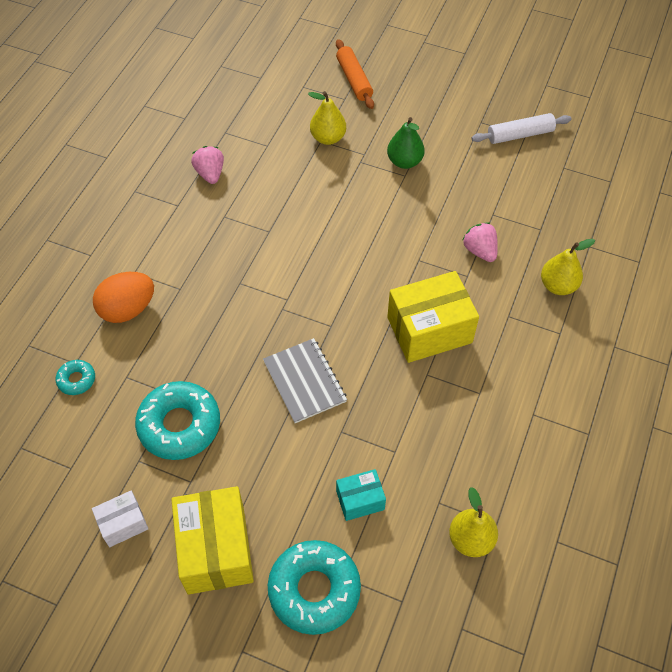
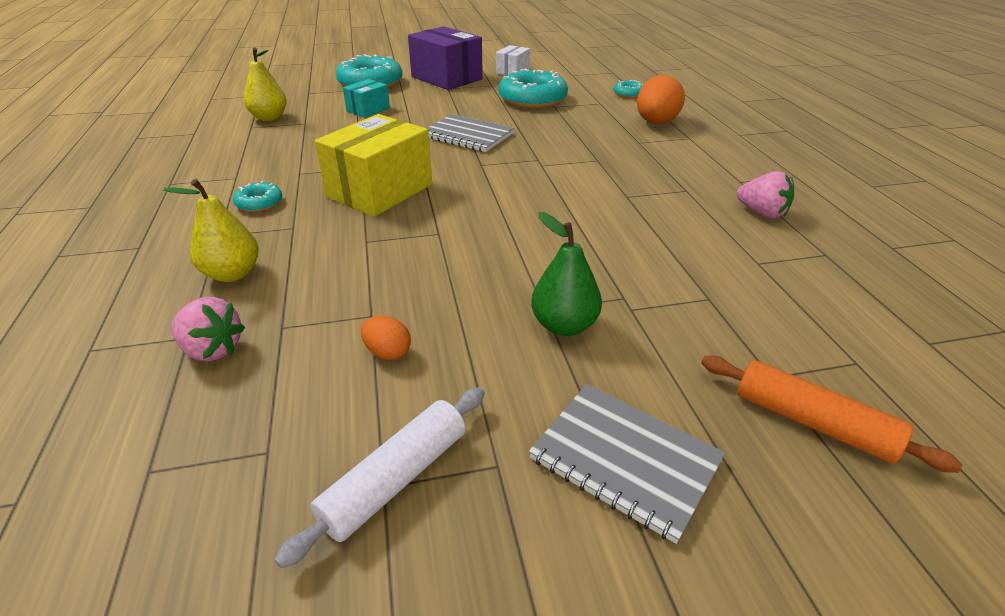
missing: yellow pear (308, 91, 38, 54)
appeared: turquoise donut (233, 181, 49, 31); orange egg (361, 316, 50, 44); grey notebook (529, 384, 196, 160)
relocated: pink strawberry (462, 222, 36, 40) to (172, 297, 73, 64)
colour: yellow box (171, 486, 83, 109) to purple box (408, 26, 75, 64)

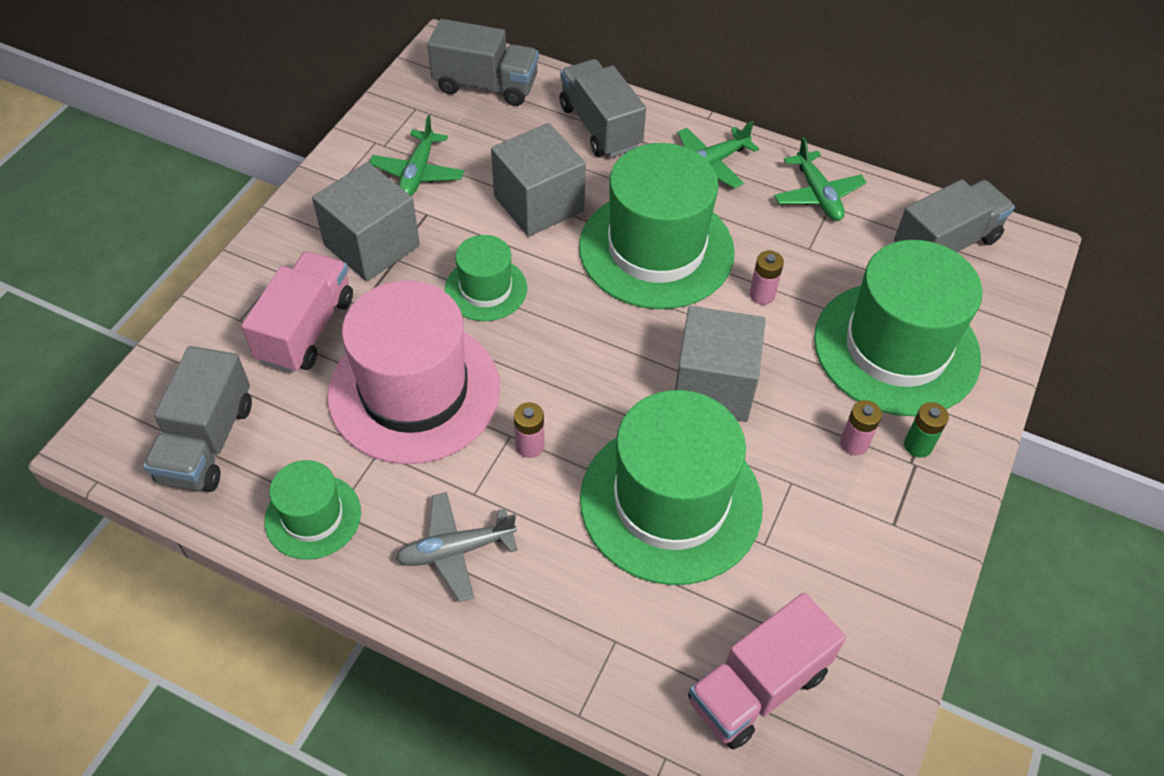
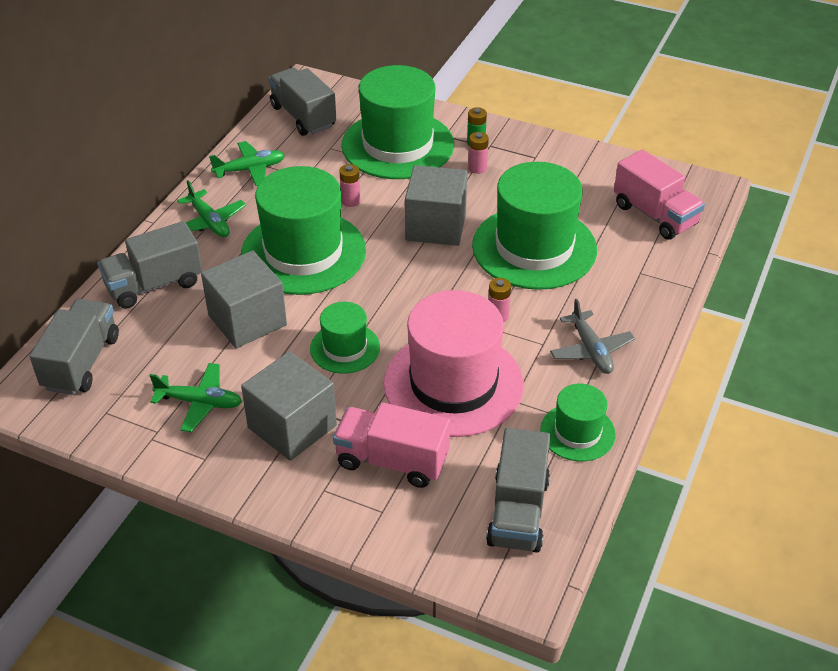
spun: grey truck (143, 346, 109, 146) = (486, 428, 64, 125) 90 degrees clockwise

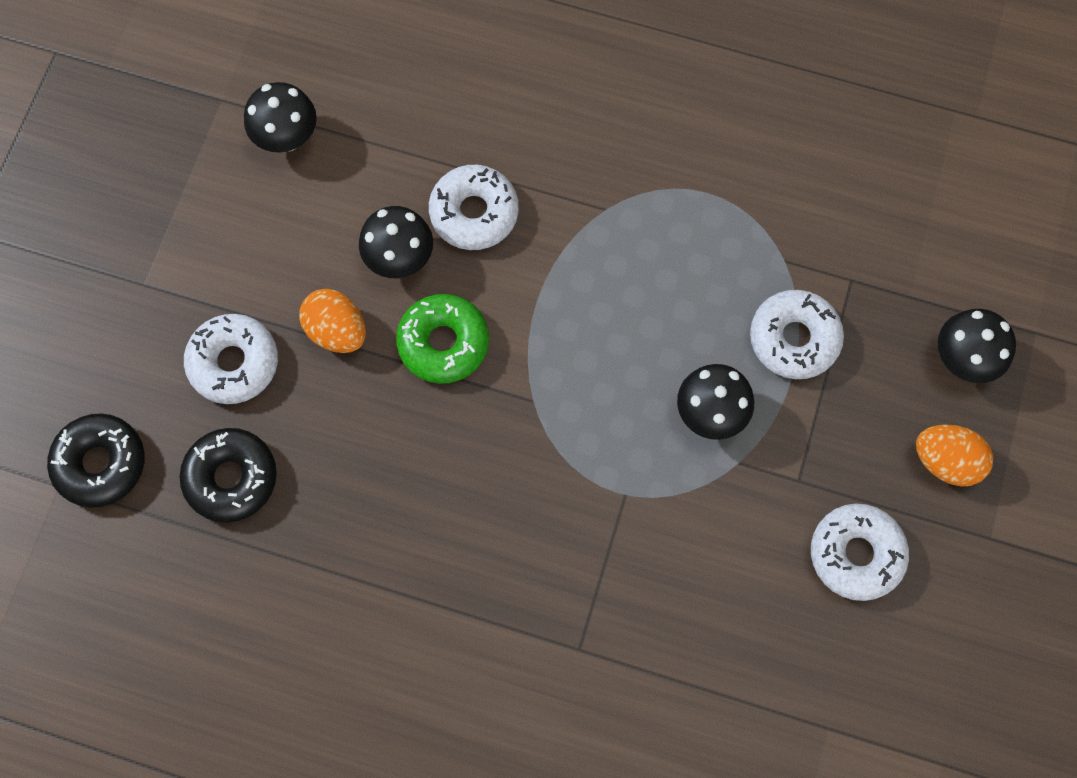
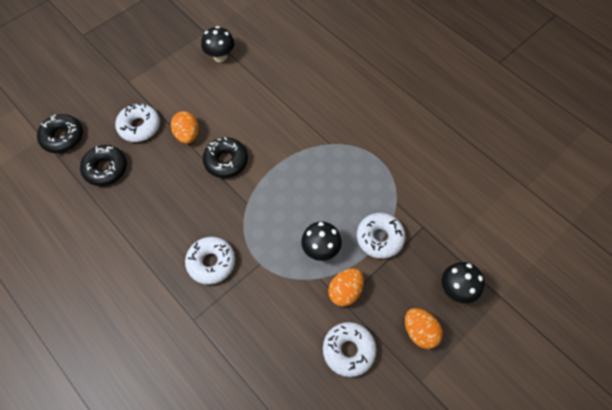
missing: black mushroom (359, 206, 74, 72)
appeared: orange egg (328, 268, 36, 39)
relocated: white donut (429, 165, 90, 85) to (185, 237, 50, 48)
colour: green donut (396, 294, 93, 90) to black donut (203, 137, 45, 41)

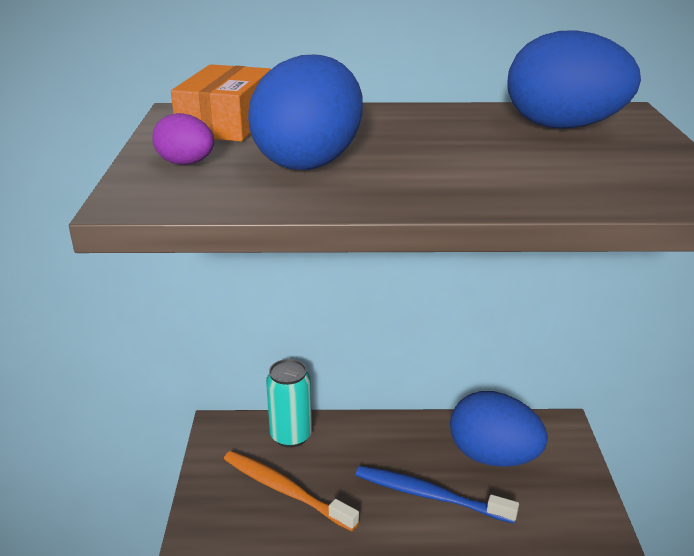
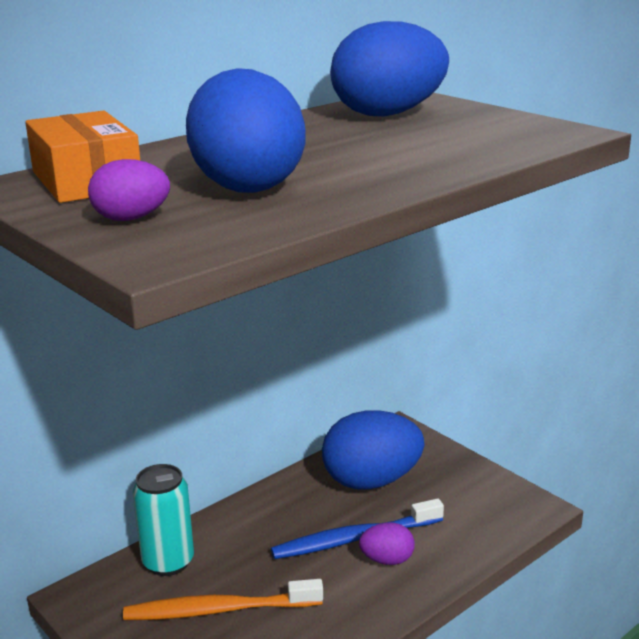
appeared: purple egg (359, 522, 56, 43)

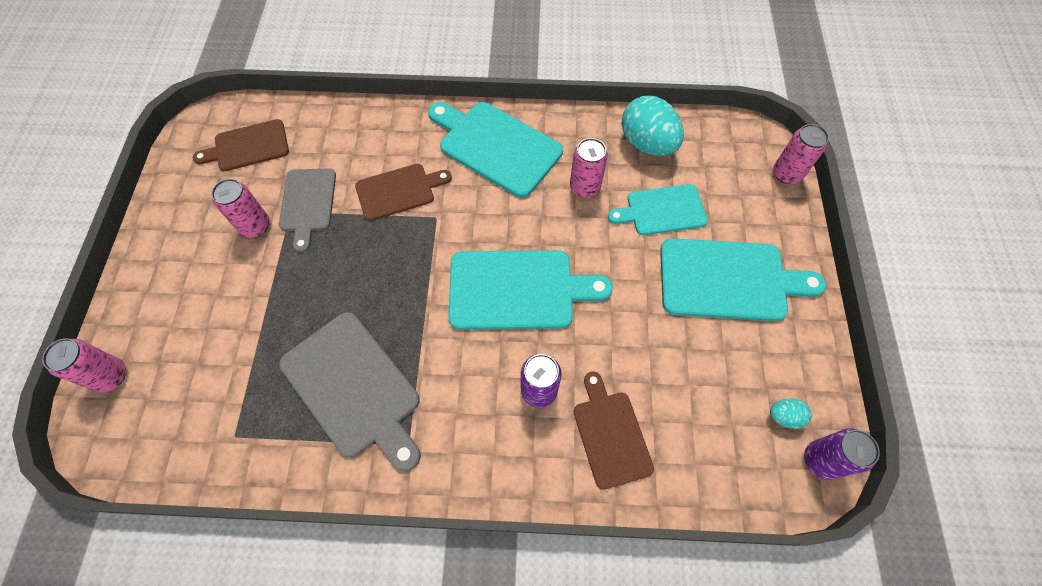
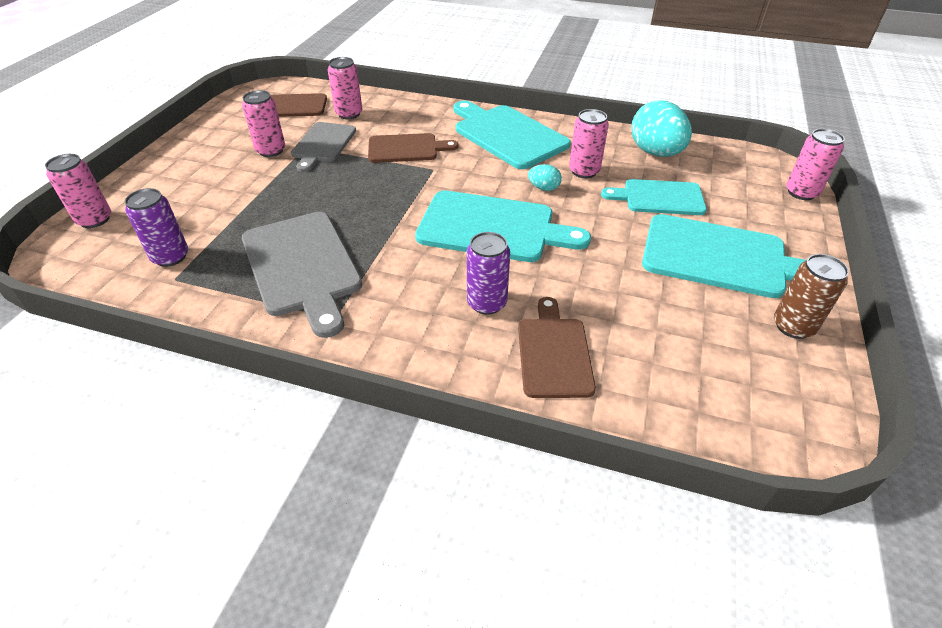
appeared: pink can (328, 57, 34, 62); brown can (774, 254, 75, 85)
relocated: turquoise egg (770, 398, 42, 31) to (528, 164, 34, 27); purple can (804, 428, 76, 52) to (125, 188, 63, 79)

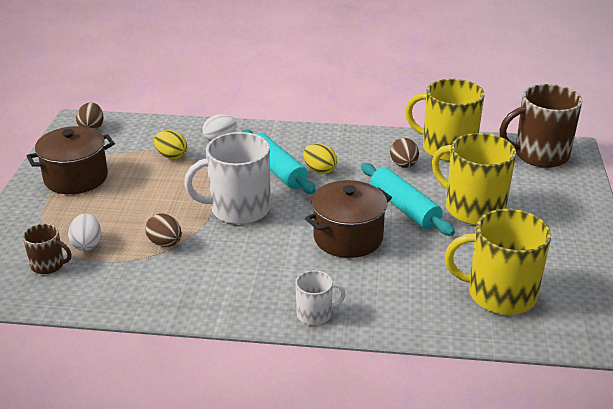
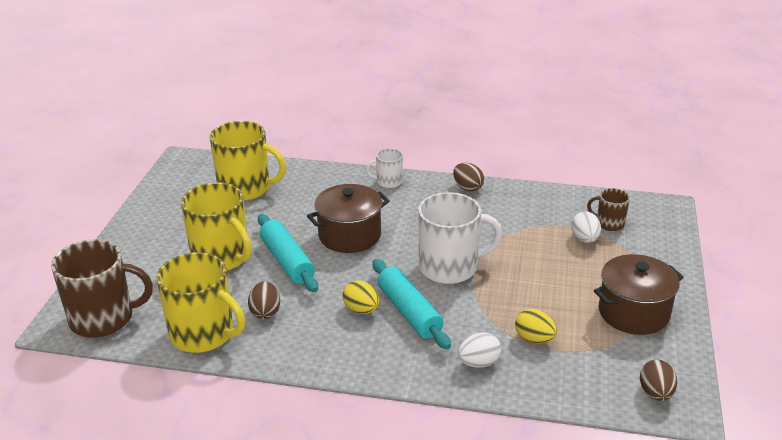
relocated: brown egg (145, 213, 37, 34) to (453, 163, 31, 29)

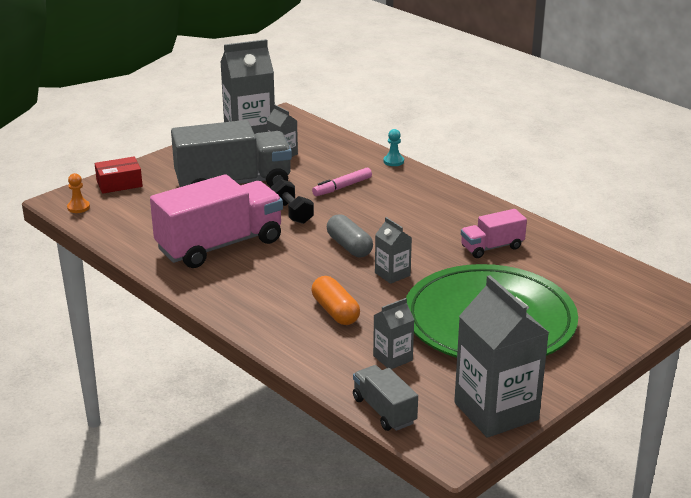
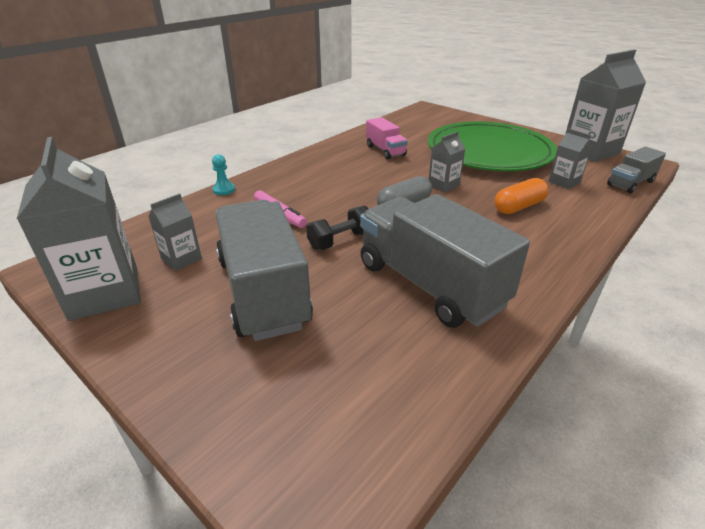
missing: orange pawn (67, 173, 23, 40); red box (94, 157, 49, 37)
colour: pink truck (150, 174, 133, 94) to grey truck (360, 194, 170, 134)

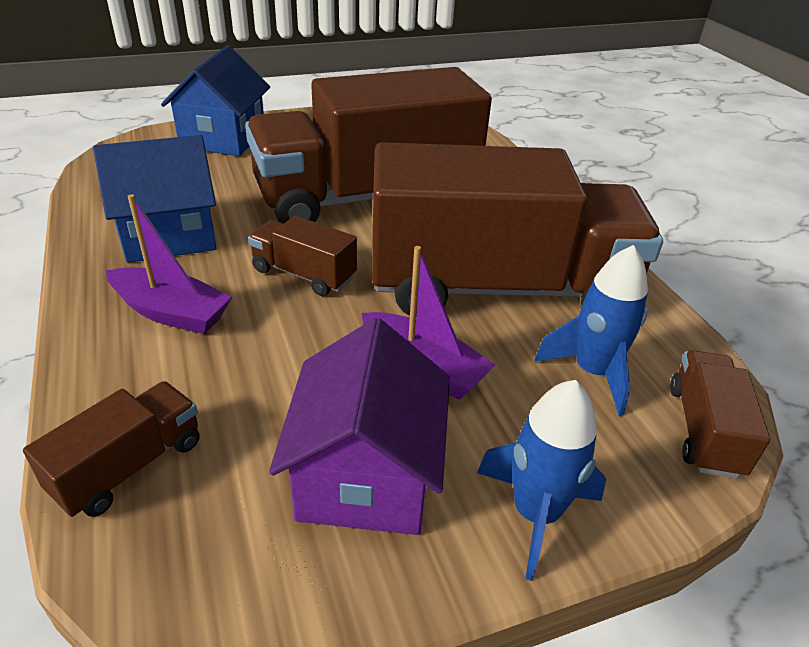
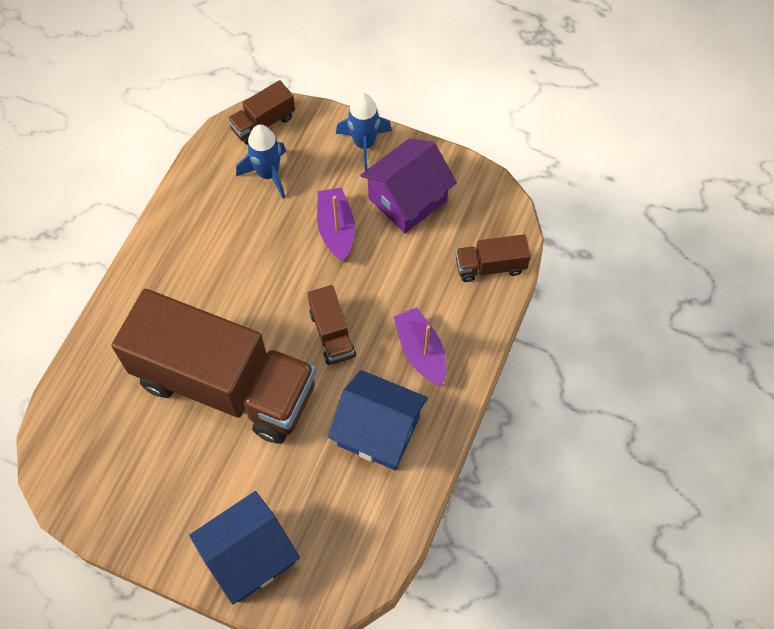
missing: brown truck (372, 143, 291, 173)

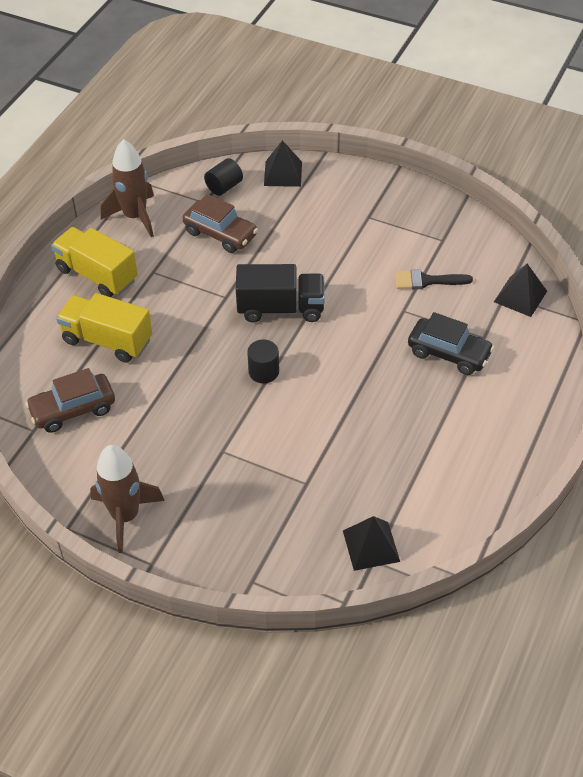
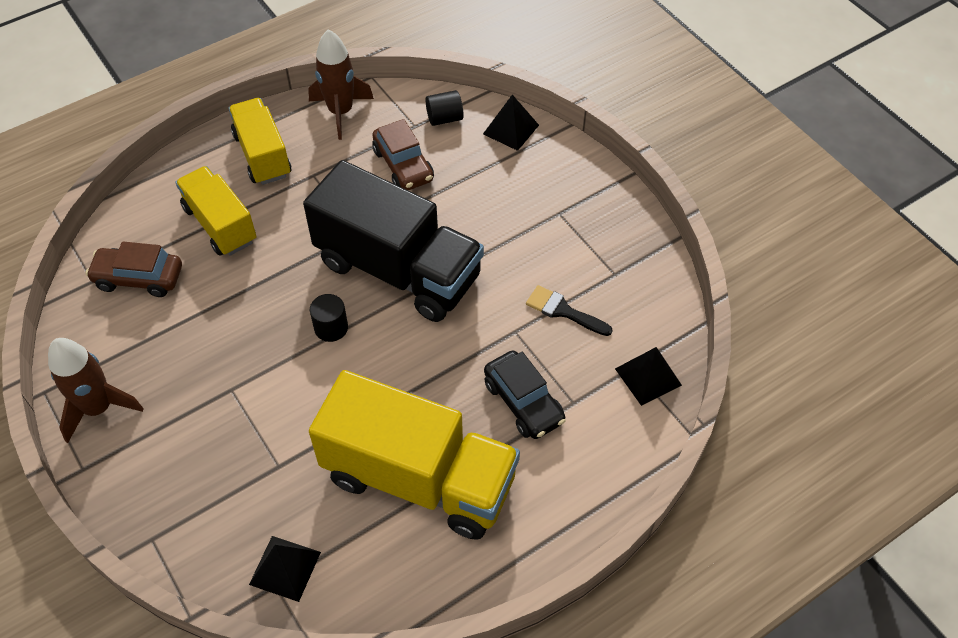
appeared: yellow truck (309, 370, 211, 170)
size: black truck (236, 264, 89, 58) = (303, 160, 181, 162) x1.70

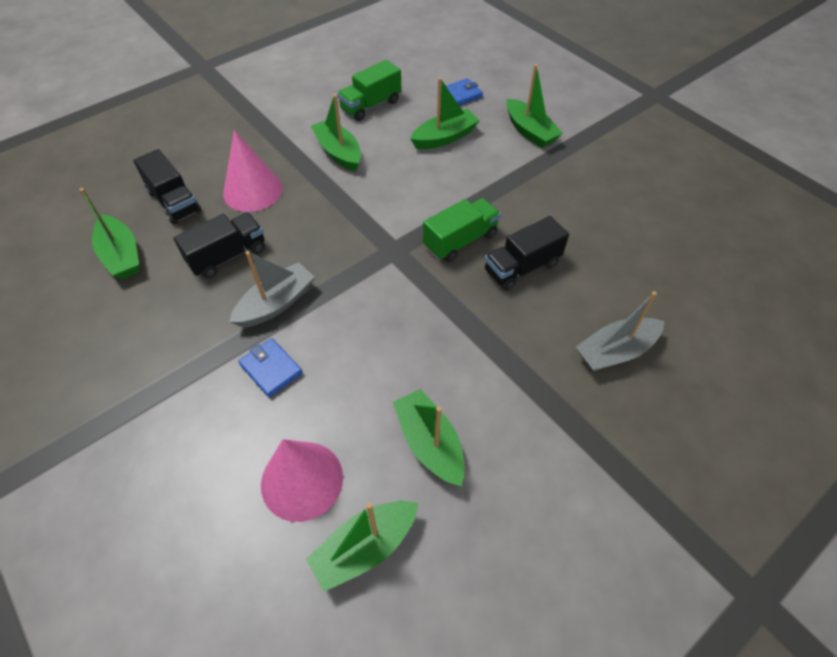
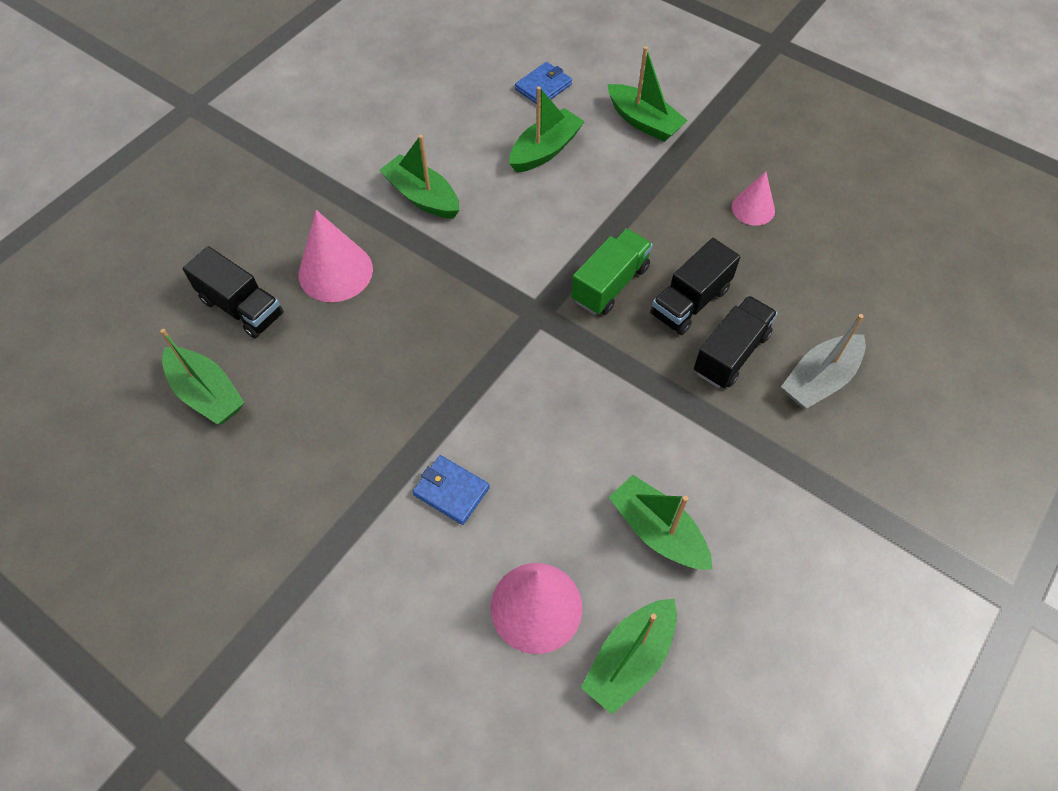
missing: grey boat (229, 251, 86, 76); green truck (337, 60, 64, 61)
appeared: pink cone (732, 171, 43, 55)
relocated: black truck (173, 213, 92, 65) to (694, 296, 84, 92)

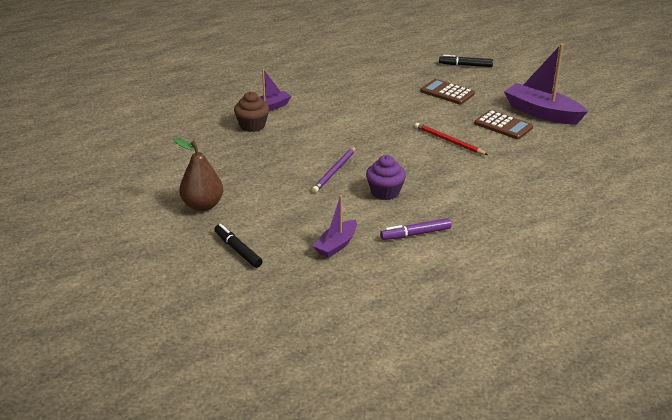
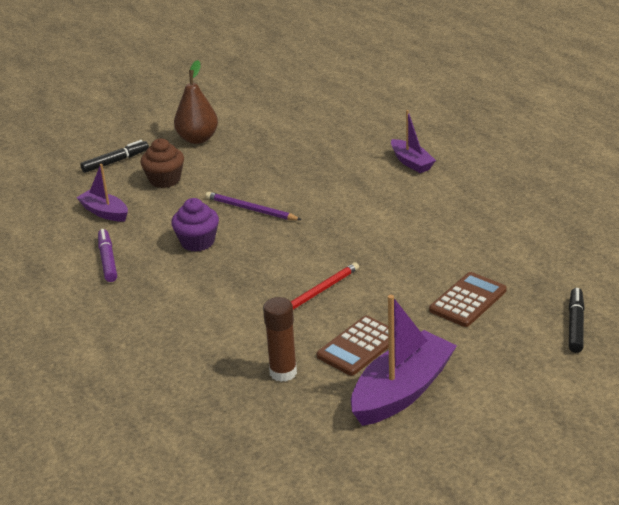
appeared: brown glue stick (263, 297, 34, 85)
relocated: brown cupcake (234, 91, 35, 41) to (141, 138, 43, 50)

